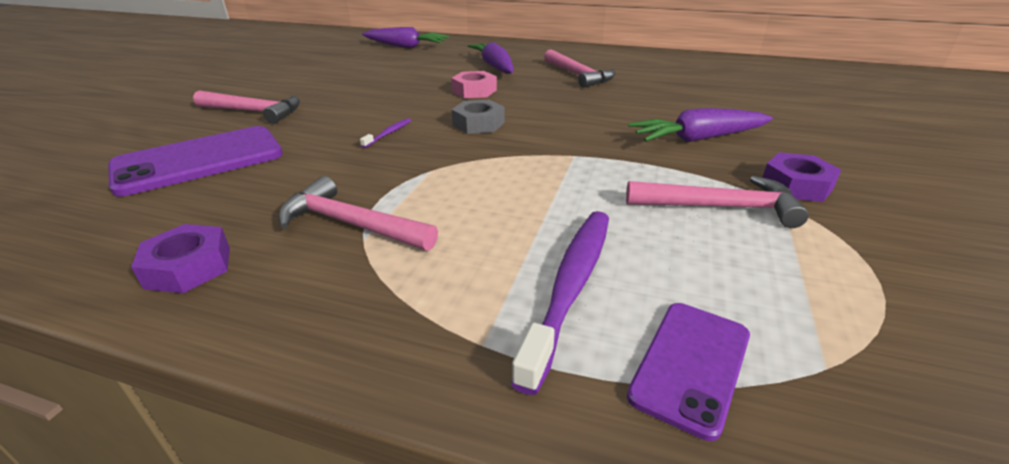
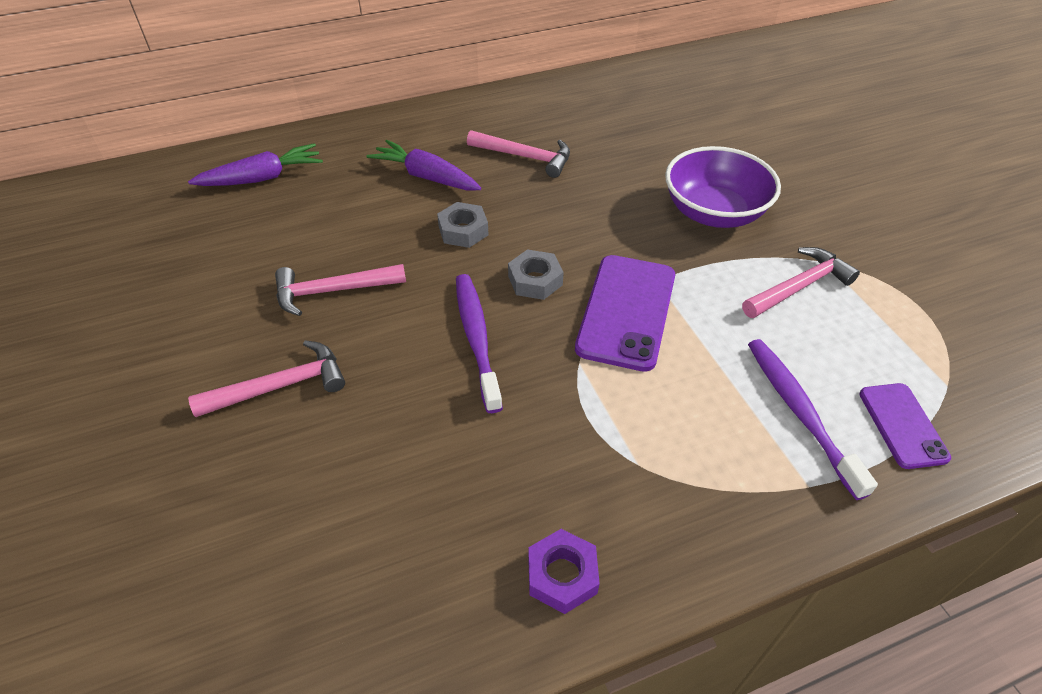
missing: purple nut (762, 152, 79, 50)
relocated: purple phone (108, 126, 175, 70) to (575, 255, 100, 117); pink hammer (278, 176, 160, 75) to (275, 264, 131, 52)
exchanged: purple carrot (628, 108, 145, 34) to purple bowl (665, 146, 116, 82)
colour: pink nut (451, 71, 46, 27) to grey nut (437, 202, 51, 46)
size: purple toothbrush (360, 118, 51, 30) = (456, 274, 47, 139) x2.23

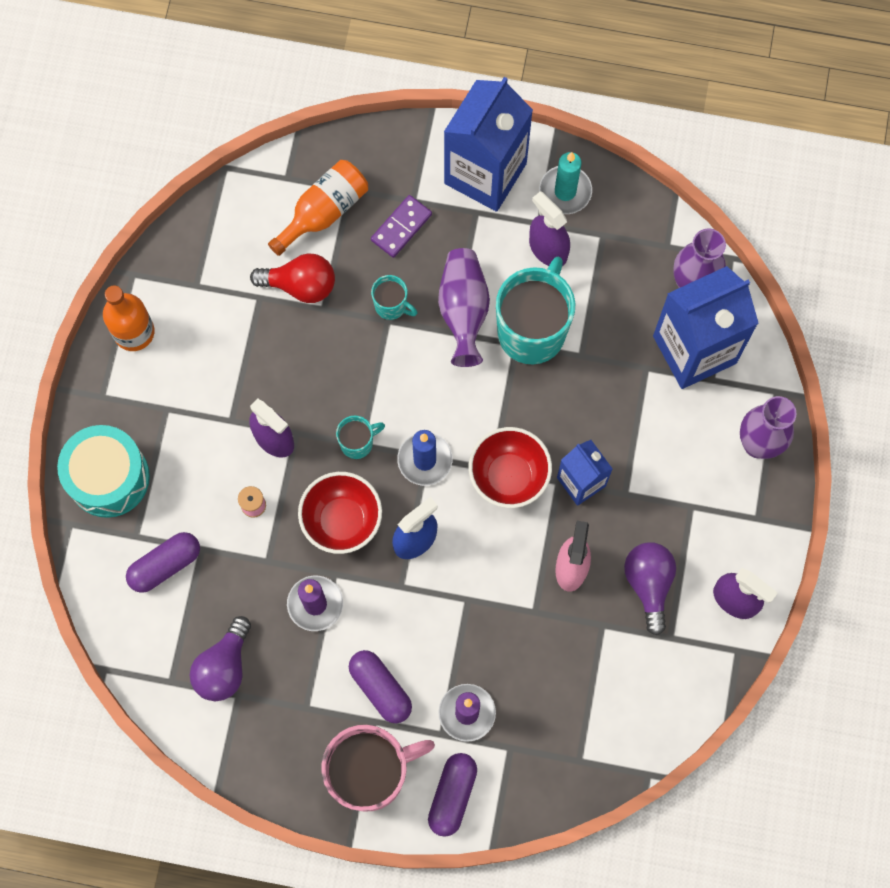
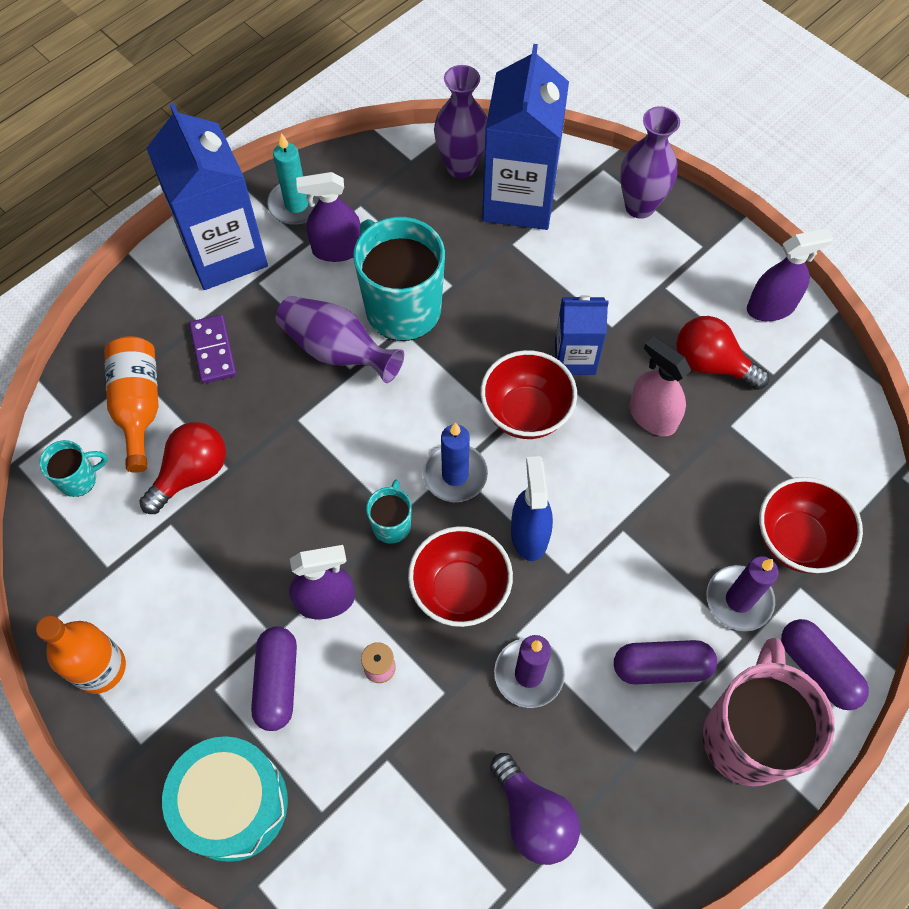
appeared: red bowl (759, 477, 104, 97)
relocated: purple capsule (126, 532, 74, 61) to (251, 627, 46, 104); turquoise mug (371, 275, 46, 45) to (39, 440, 69, 57)
colour: purple light bulb (624, 542, 52, 93) to red light bulb (676, 316, 93, 74)

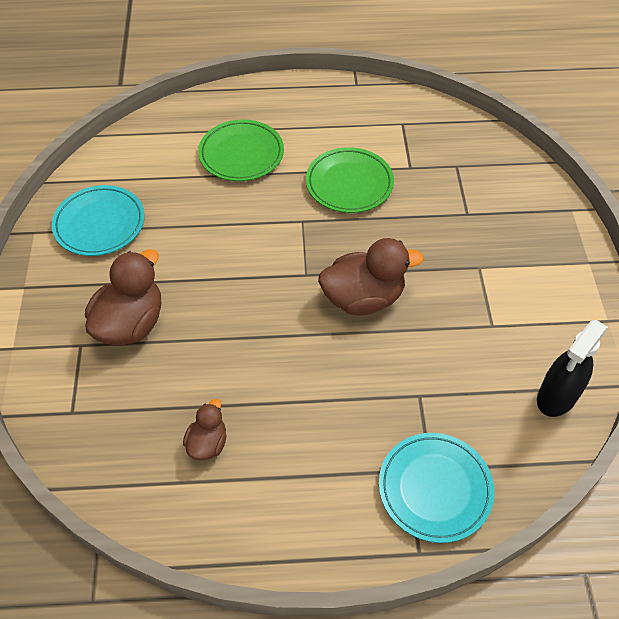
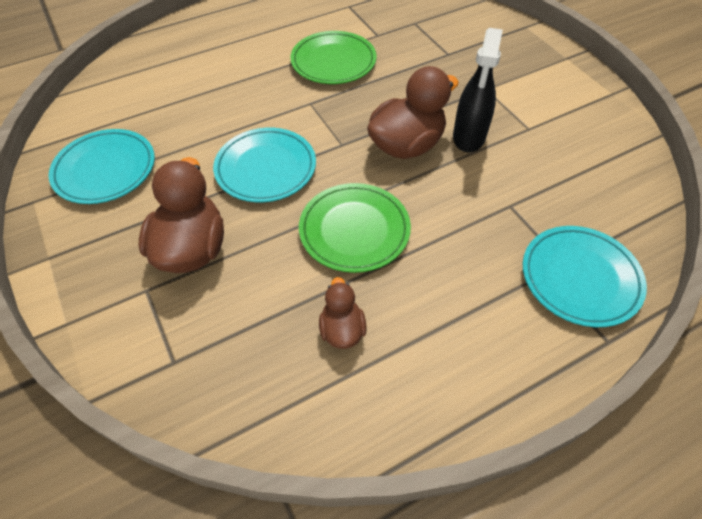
appeared: turquoise plate (213, 128, 103, 74)
relocated: green plate (198, 119, 86, 62) to (299, 183, 112, 90); black spray bottle (537, 320, 71, 97) to (453, 28, 50, 124)

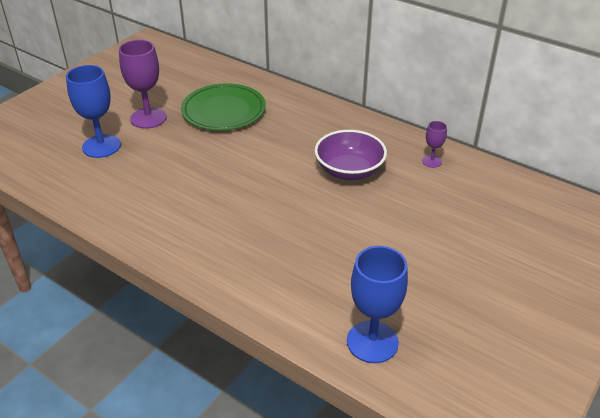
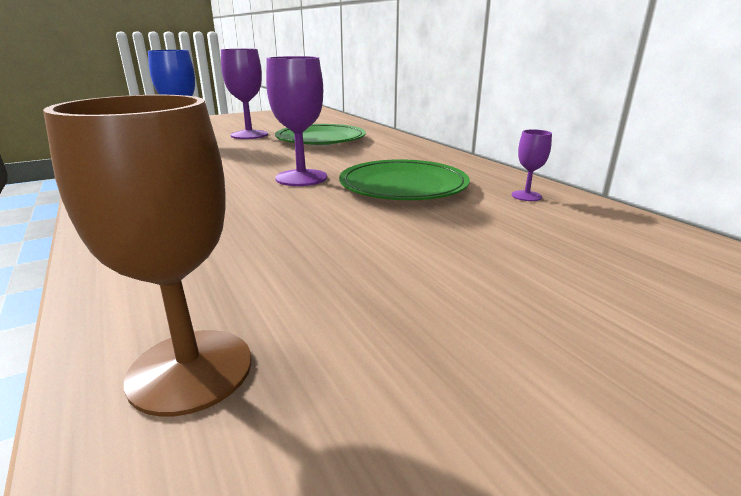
appeared: purple goblet (266, 56, 61, 130)
exchanged: purple bowl (315, 130, 72, 50) to green plate (339, 159, 131, 41)
colour: blue goblet (347, 246, 61, 117) to brown goblet (43, 95, 208, 322)

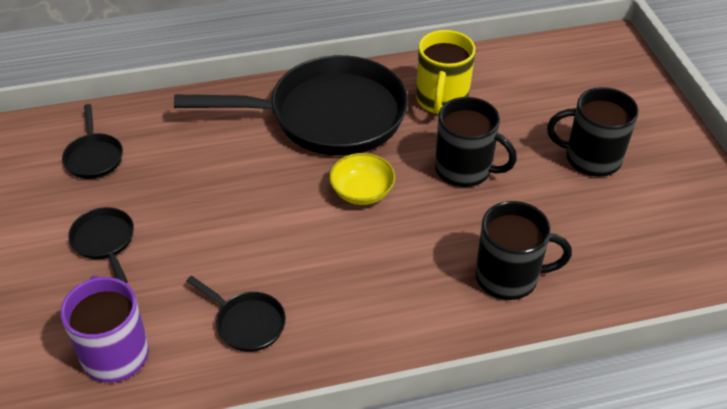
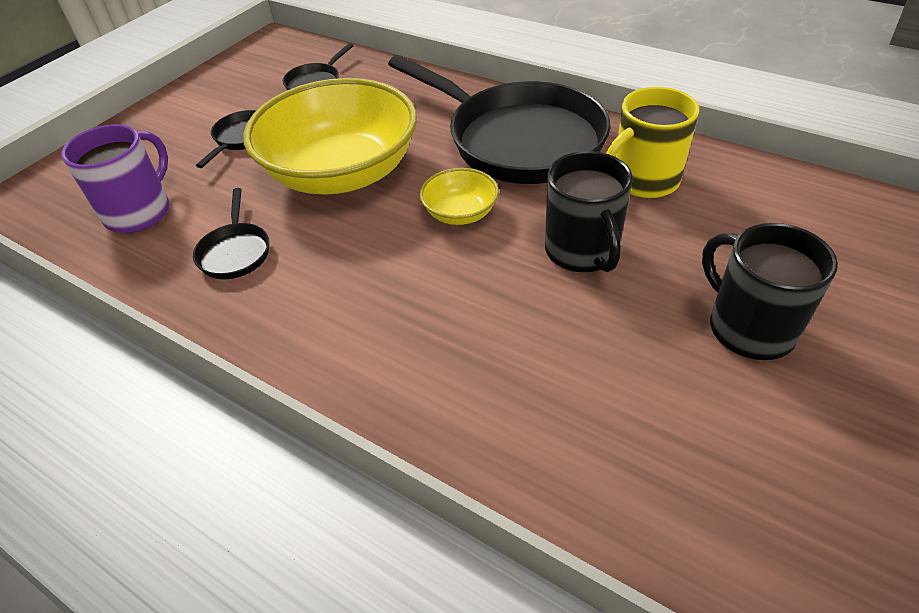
missing: black mug (475, 201, 97, 99)
appeared: yellow bowl (244, 78, 173, 116)

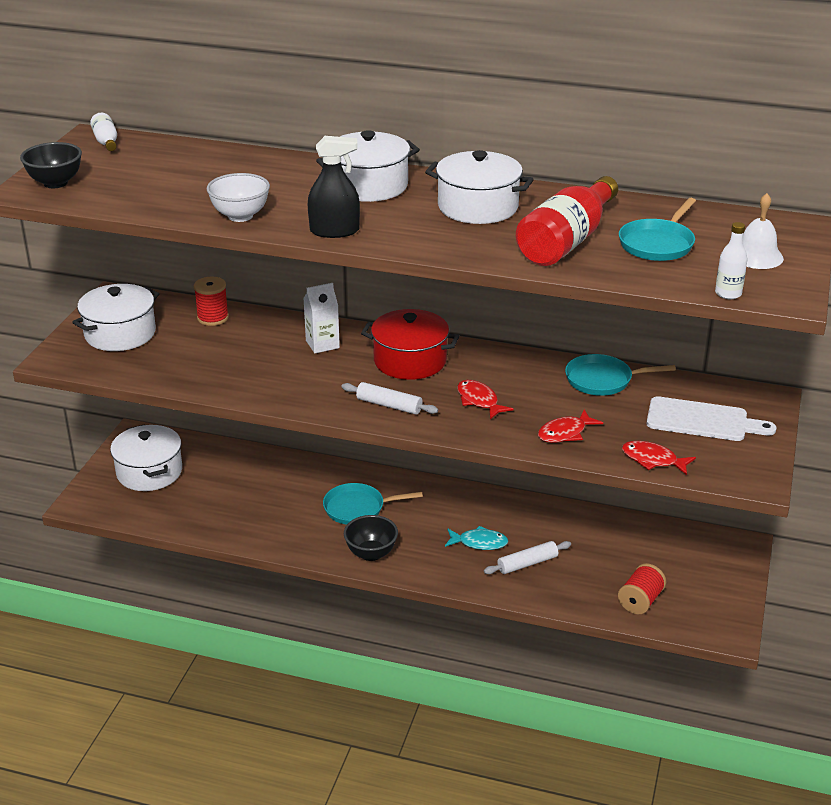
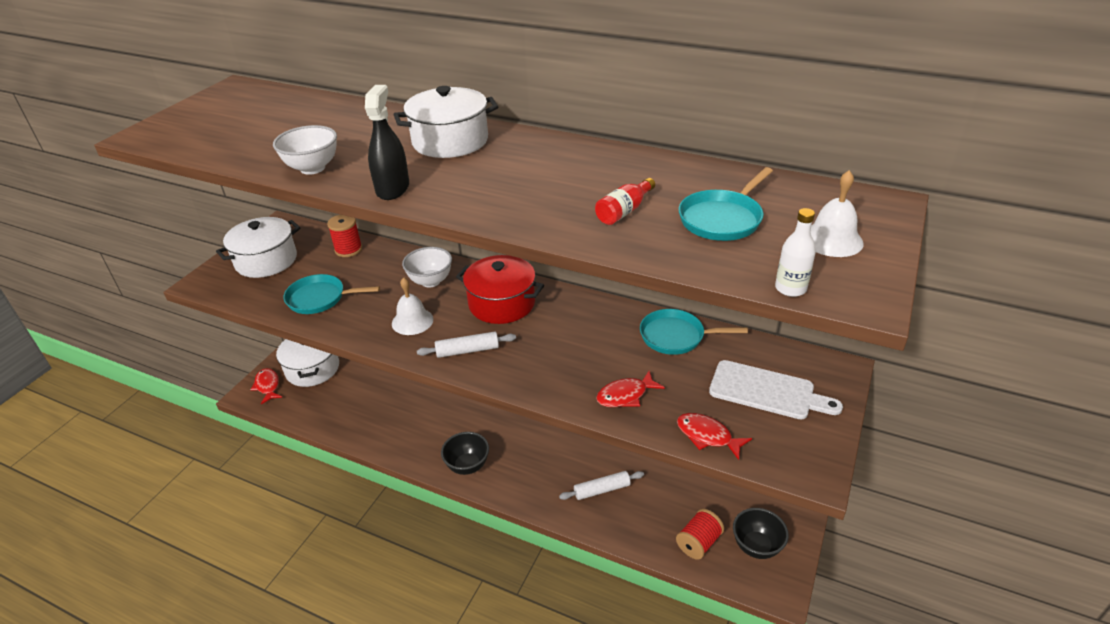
missing: white bottle (90, 113, 27, 38); white pot (425, 150, 109, 74); turquoise fish (445, 526, 63, 24)
appeared: white bell (392, 277, 41, 58)
relocated: black bowl (20, 142, 62, 46) to (733, 508, 56, 51); turquoise pan (323, 483, 100, 42) to (283, 274, 97, 40); red fish (457, 380, 56, 39) to (251, 368, 32, 36)
exchanged: white carton (303, 283, 37, 70) to white bowl (402, 247, 50, 41)
spun: black spray bottle (308, 136, 52, 102) = (365, 85, 44, 115) 90 degrees counterclockwise; white rolling pin (342, 382, 96, 32) = (417, 331, 99, 27) 45 degrees counterclockwise
size: red bottle (516, 176, 102, 90) = (595, 178, 60, 47) x0.47

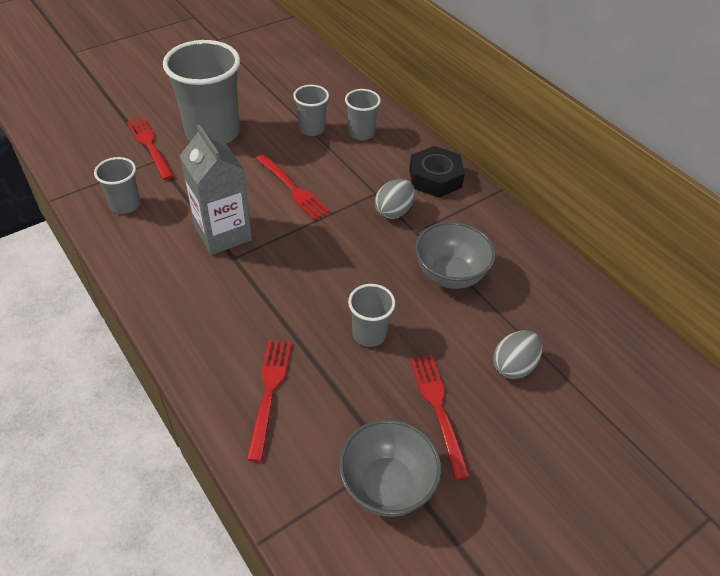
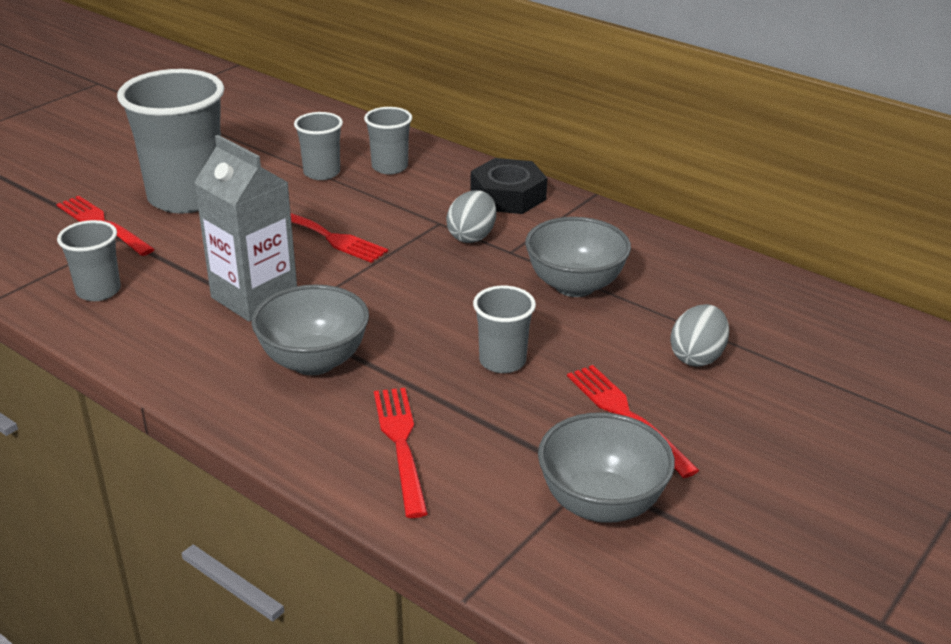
appeared: grey bowl (251, 284, 118, 91)

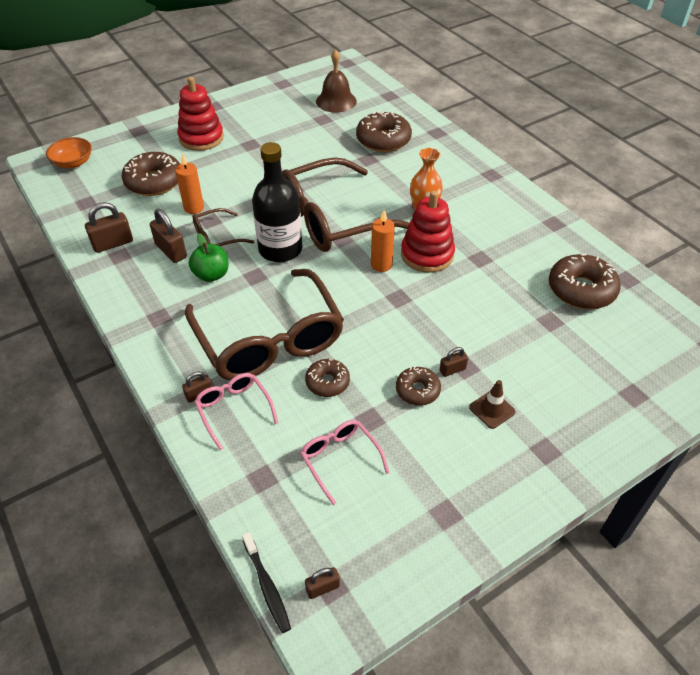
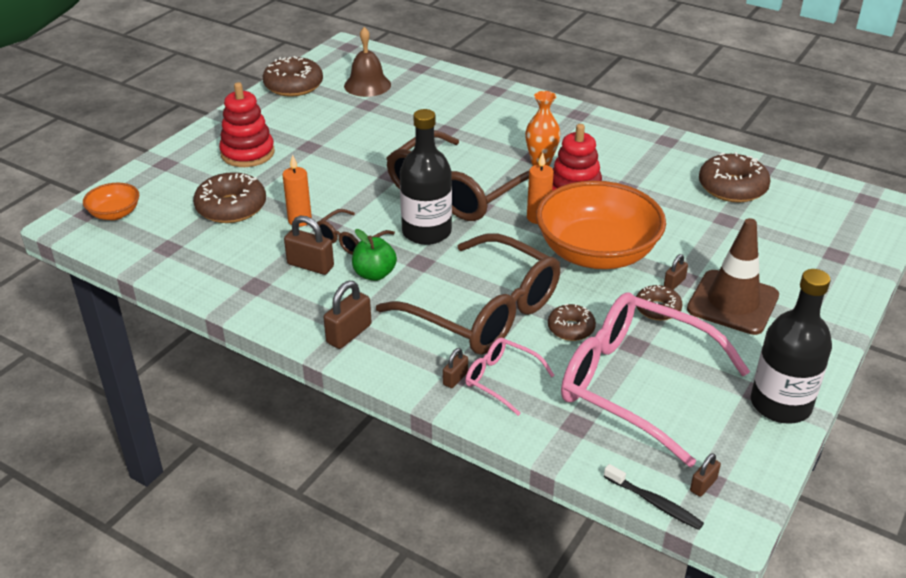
appeared: orange bowl (536, 181, 130, 88); black bottle (751, 269, 81, 155)
relocated: brown padlock (85, 202, 48, 51) to (323, 281, 49, 68); brown donut (356, 110, 56, 42) to (263, 56, 60, 41)
size: pink glasses (300, 420, 90, 85) = (561, 292, 189, 175) x2.19; brown traffic cone (469, 380, 47, 49) = (687, 218, 92, 117) x2.16

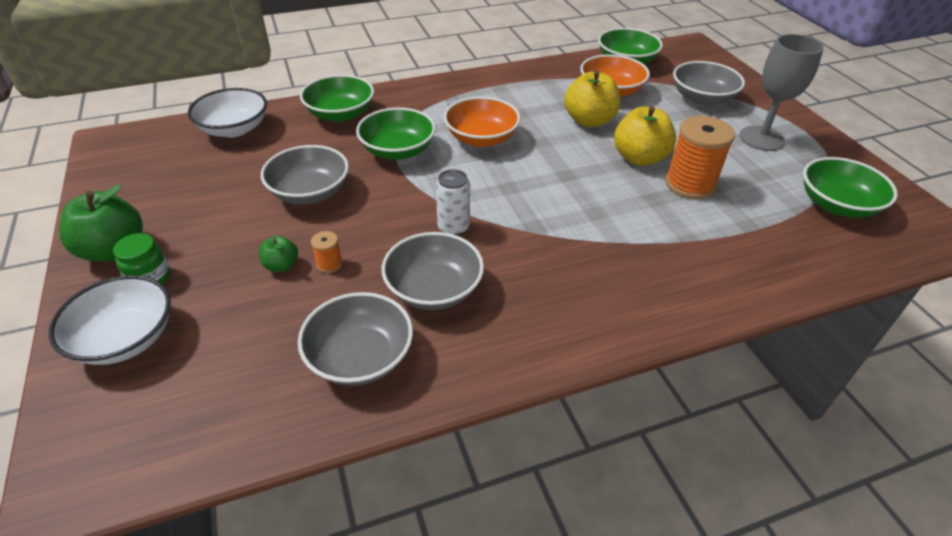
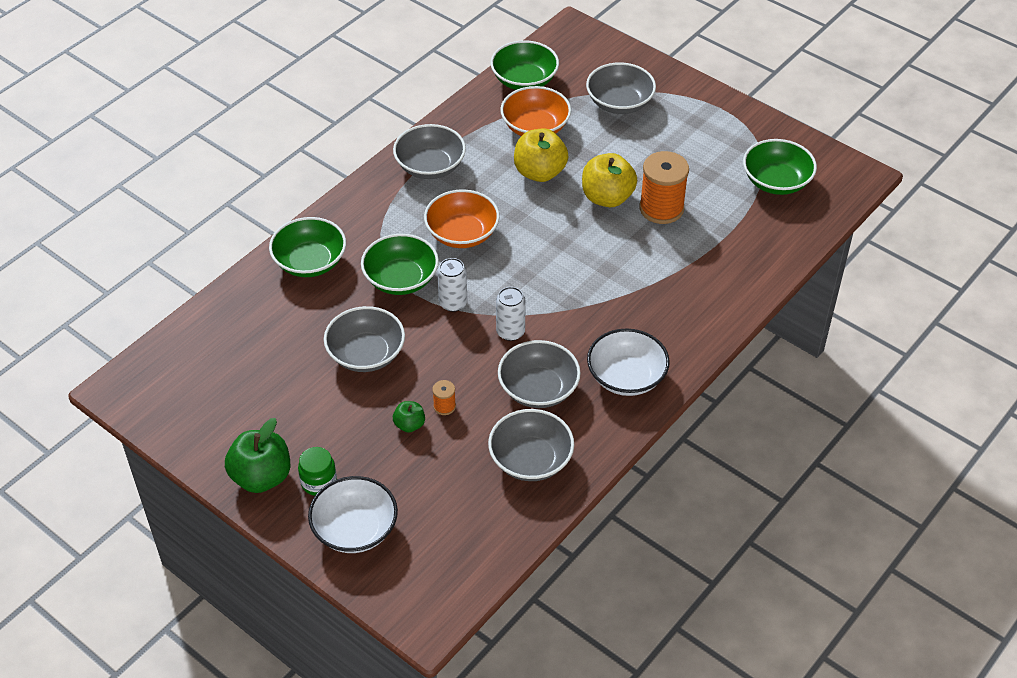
missing: grey goblet (740, 34, 84, 117)
appeared: grey bowl (393, 124, 73, 55); white can (437, 258, 30, 54)
relocated: white bowl (188, 88, 79, 49) to (587, 328, 83, 68)

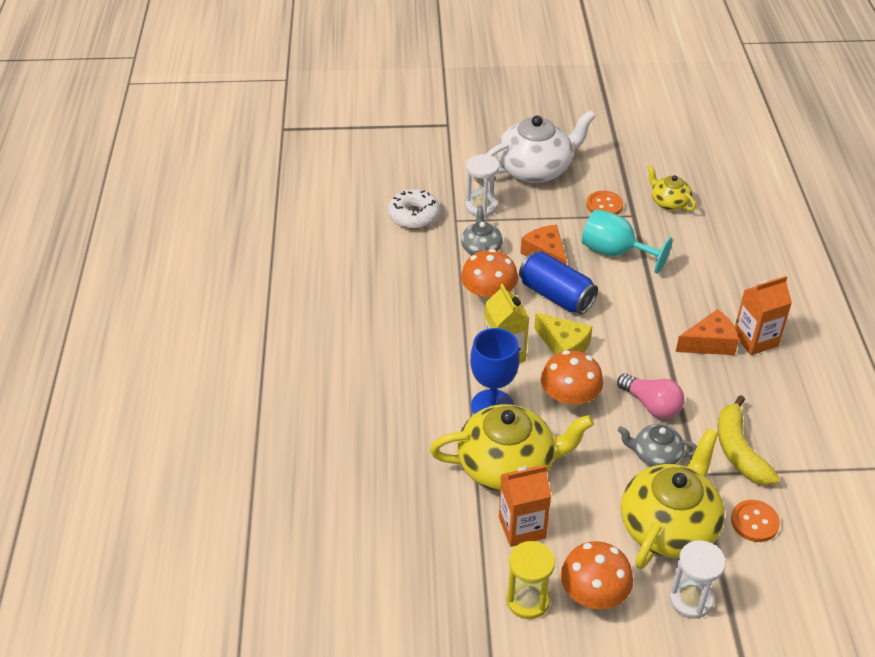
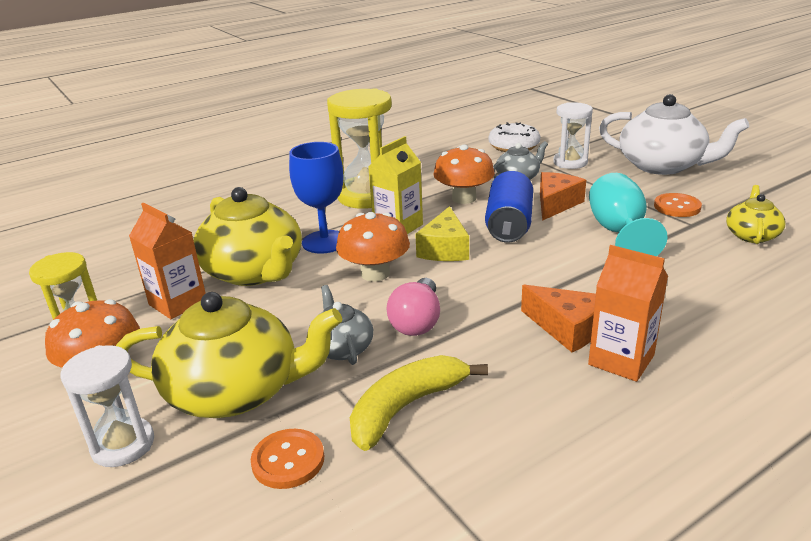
appeared: yellow hourglass (327, 89, 65, 120)

